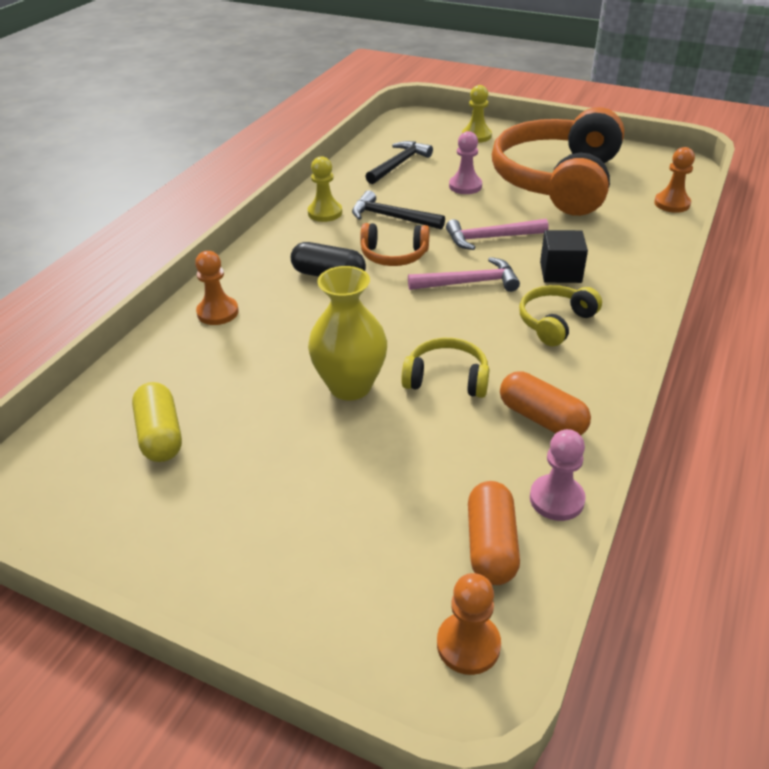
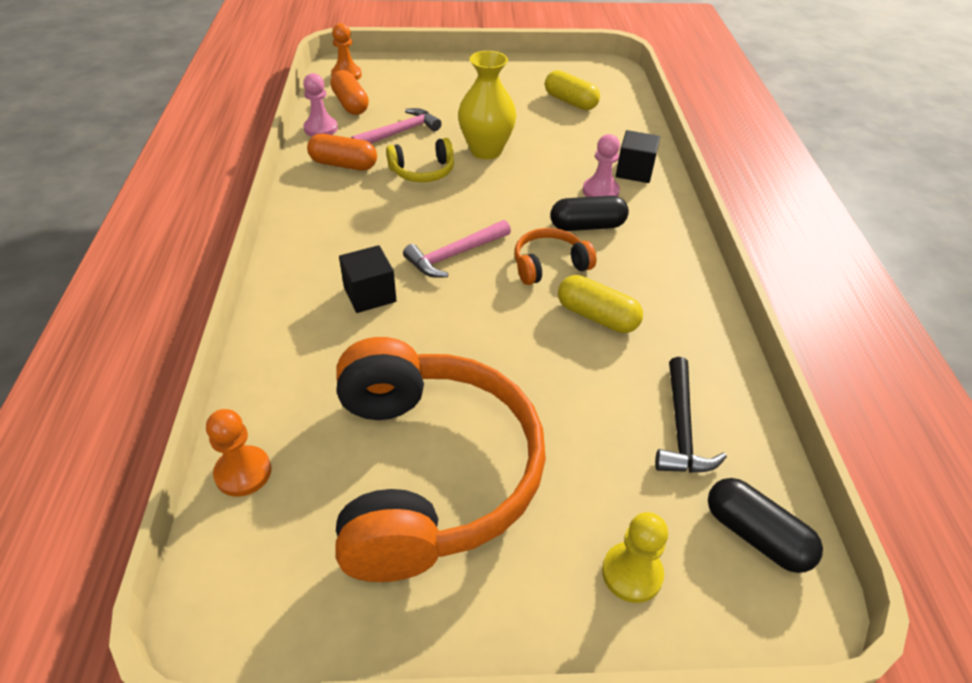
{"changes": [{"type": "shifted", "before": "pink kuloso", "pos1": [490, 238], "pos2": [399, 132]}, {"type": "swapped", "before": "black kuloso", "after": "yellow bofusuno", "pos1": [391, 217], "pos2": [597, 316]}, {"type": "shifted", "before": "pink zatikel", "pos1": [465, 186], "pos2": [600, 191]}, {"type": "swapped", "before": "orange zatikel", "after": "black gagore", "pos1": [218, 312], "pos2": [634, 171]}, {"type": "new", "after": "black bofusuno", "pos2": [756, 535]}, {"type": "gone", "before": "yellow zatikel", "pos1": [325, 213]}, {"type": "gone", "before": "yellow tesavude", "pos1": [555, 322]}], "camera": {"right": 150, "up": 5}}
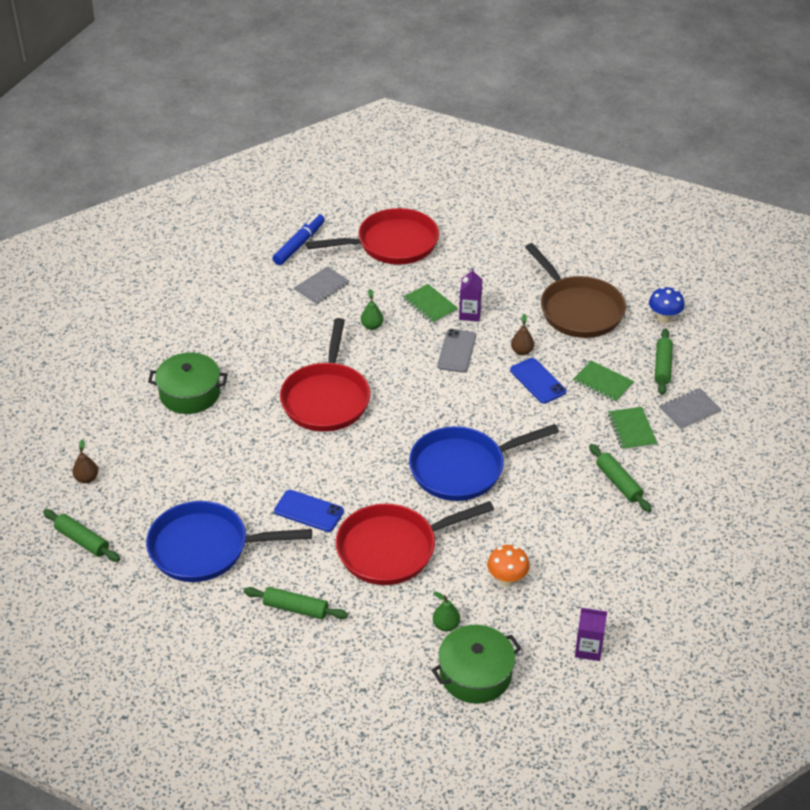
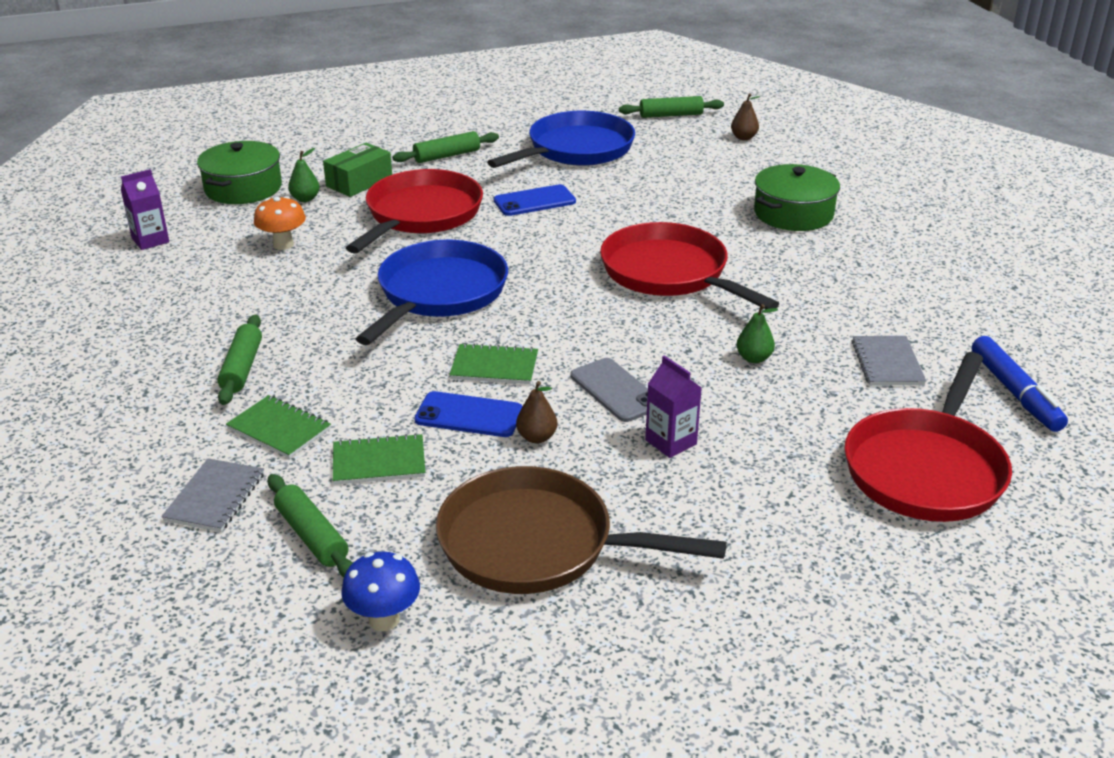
{"changes": [{"type": "rotated", "before": "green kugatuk", "pos1": [618, 483], "pos2": [242, 368], "turn": 75}, {"type": "new", "after": "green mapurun", "pos2": [359, 182]}, {"type": "shifted", "before": "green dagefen", "pos1": [430, 305], "pos2": [494, 367]}], "camera": {"right": 135, "up": -10}}
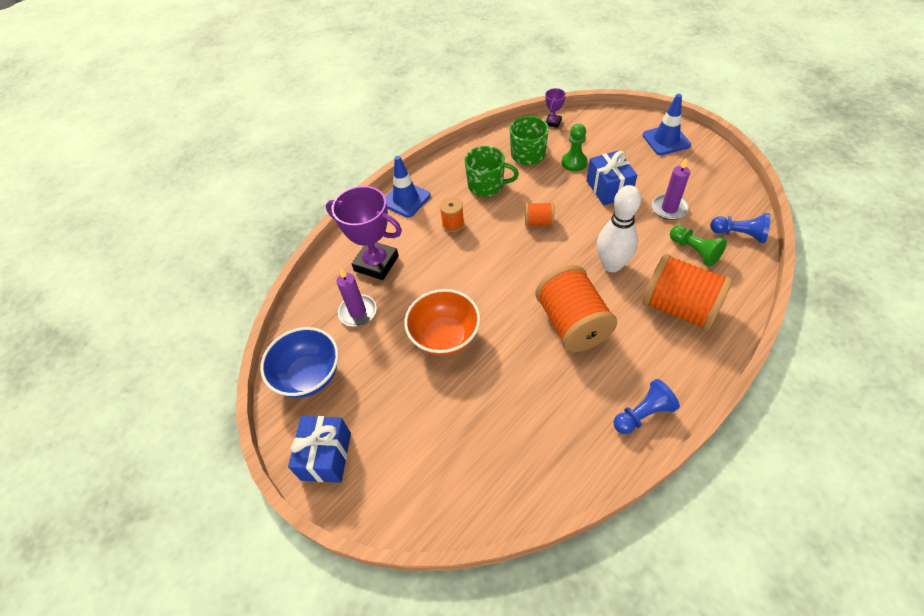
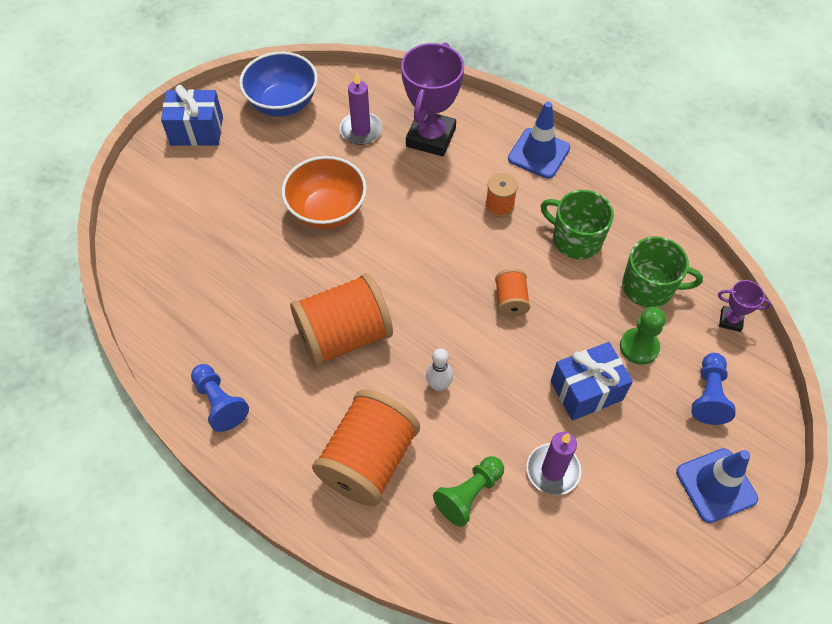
{"changes": [{"type": "scaled", "before": "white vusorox", "pos1": [612, 265], "pos2": [438, 385], "scale": 0.52}, {"type": "rotated", "before": "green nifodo", "pos1": [487, 185], "pos2": [575, 239], "turn": 120}, {"type": "shifted", "before": "blue zatikel", "pos1": [739, 234], "pos2": [708, 395]}], "camera": {"right": 80, "up": 5}}
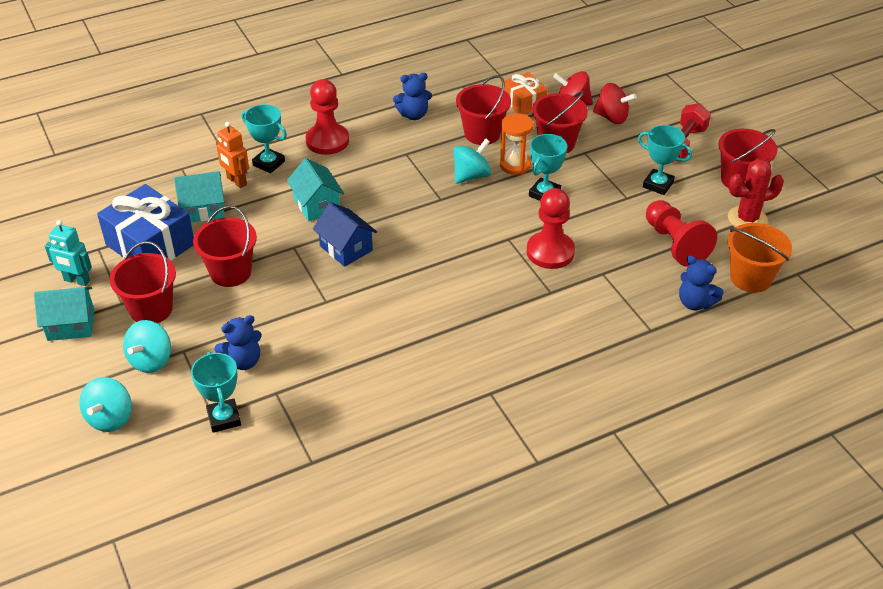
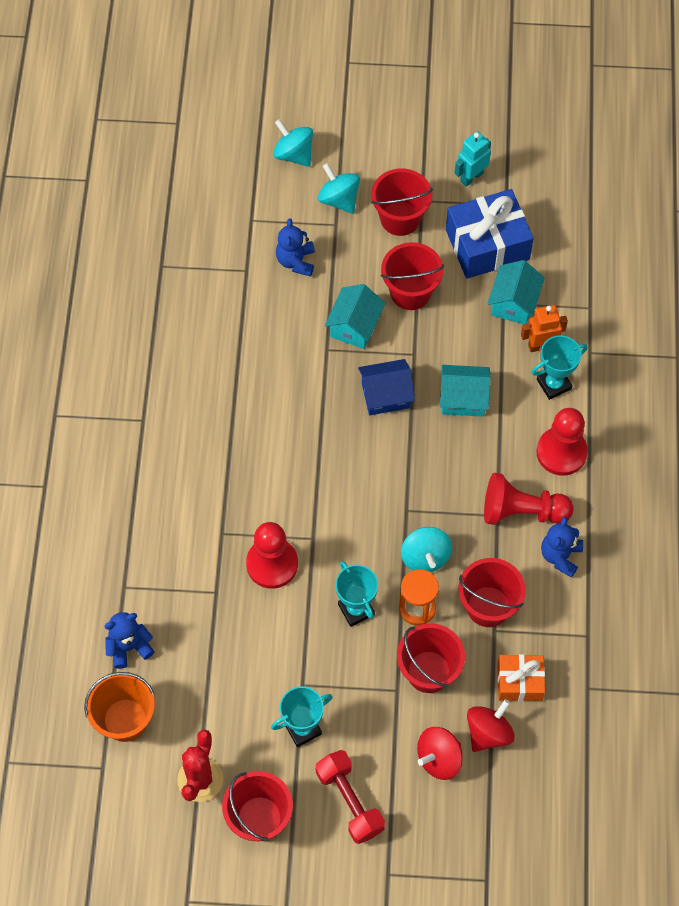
{"changes": [{"type": "shifted", "before": "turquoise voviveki", "pos1": [71, 325], "pos2": [354, 326]}, {"type": "shifted", "before": "red zatikel", "pos1": [675, 244], "pos2": [522, 511]}, {"type": "gone", "before": "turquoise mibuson", "pos1": [224, 418]}], "camera": {"right": 120, "up": 20}}
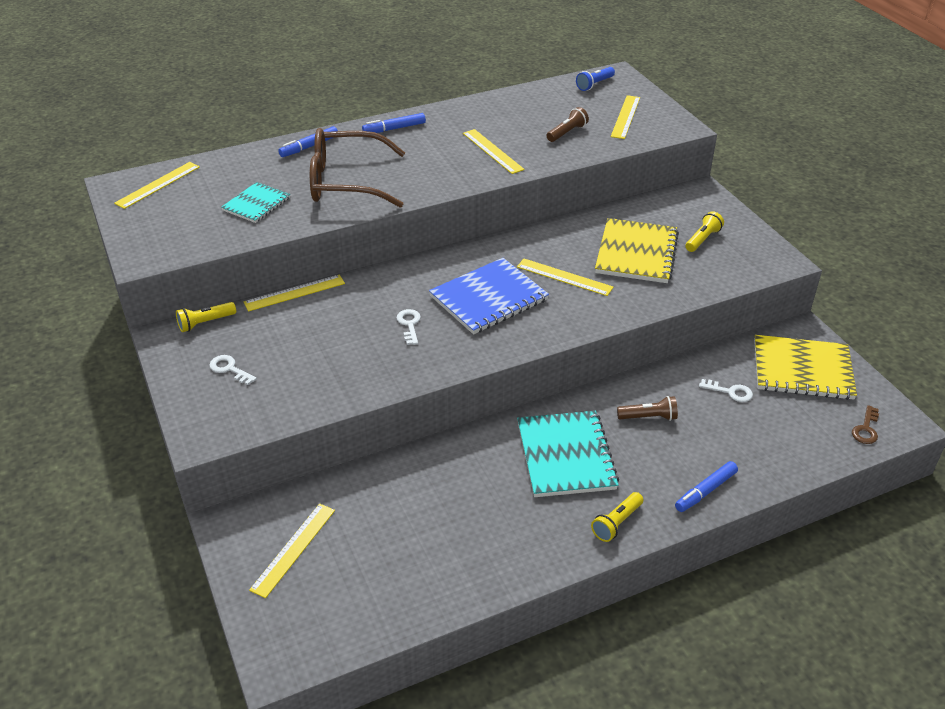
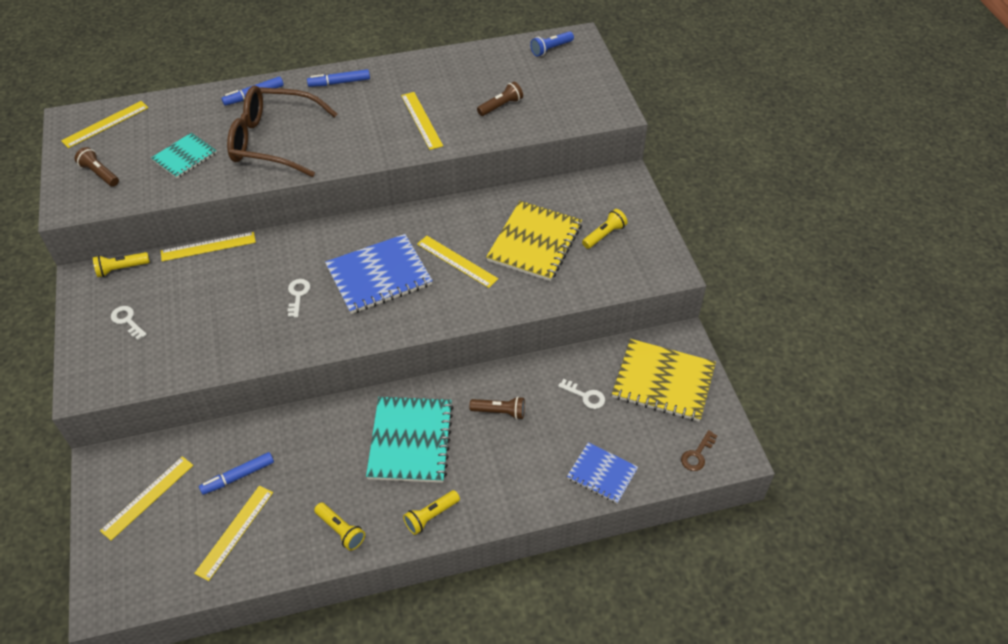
{"changes": [{"type": "new", "after": "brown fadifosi", "pos2": [99, 174]}, {"type": "shifted", "before": "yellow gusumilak", "pos1": [625, 117], "pos2": [234, 532]}, {"type": "shifted", "before": "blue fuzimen", "pos1": [705, 491], "pos2": [238, 476]}, {"type": "new", "after": "yellow fadifosi", "pos2": [341, 530]}, {"type": "new", "after": "blue dagefen", "pos2": [602, 474]}], "camera": {"right": 10, "up": 10}}
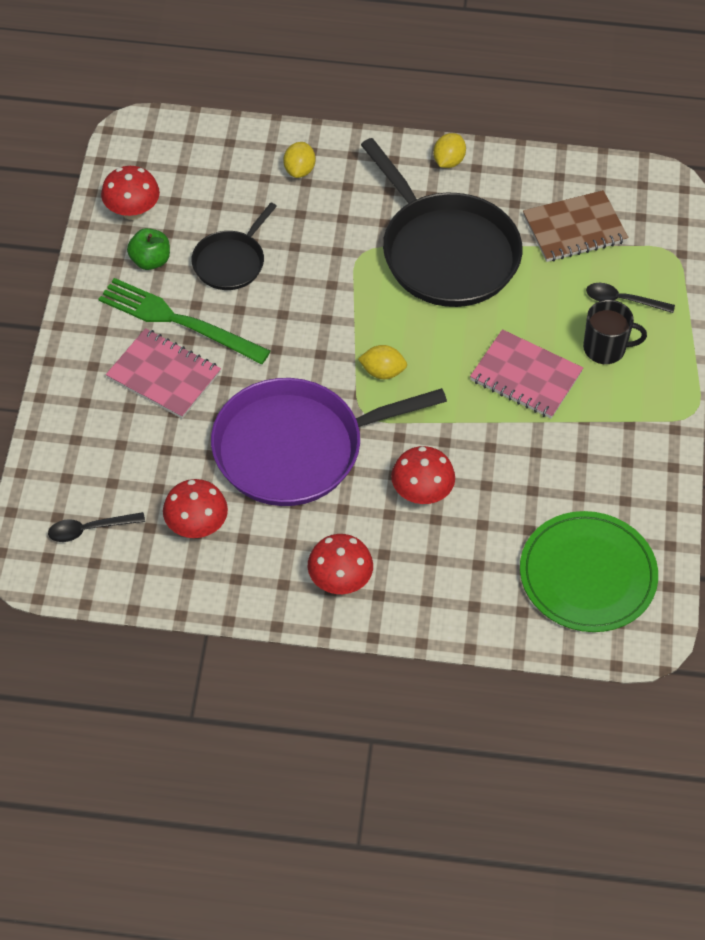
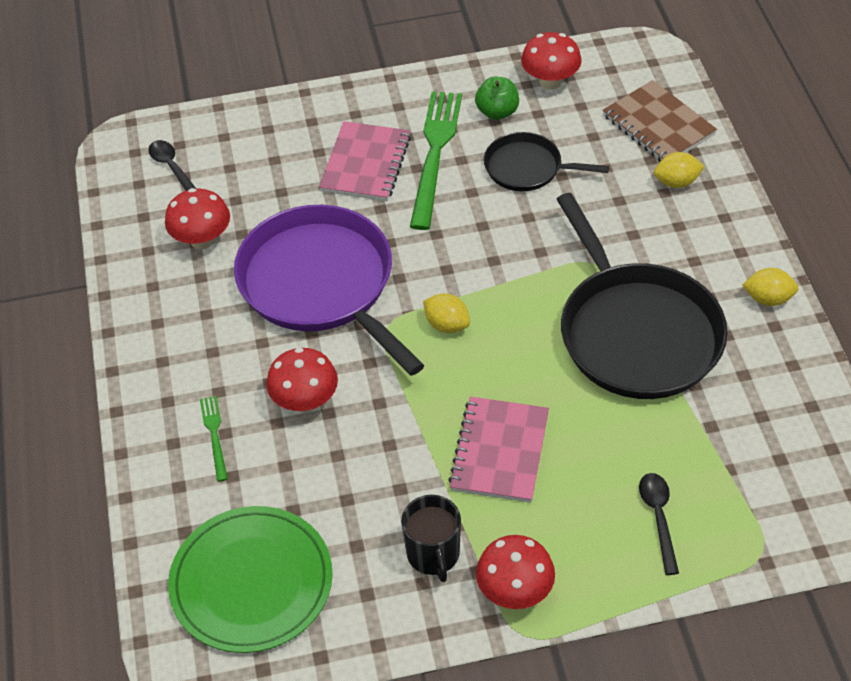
{"changes": [{"type": "new", "after": "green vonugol", "pos2": [214, 435]}, {"type": "shifted", "before": "black nifodo", "pos1": [605, 348], "pos2": [433, 554]}, {"type": "rotated", "before": "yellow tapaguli", "pos1": [382, 372], "pos2": [447, 325], "turn": -45}, {"type": "shifted", "before": "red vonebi", "pos1": [340, 581], "pos2": [515, 591]}, {"type": "rotated", "before": "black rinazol", "pos1": [446, 252], "pos2": [636, 332], "turn": -60}, {"type": "shifted", "before": "brown dagefen", "pos1": [574, 229], "pos2": [658, 125]}], "camera": {"right": 75, "up": -5}}
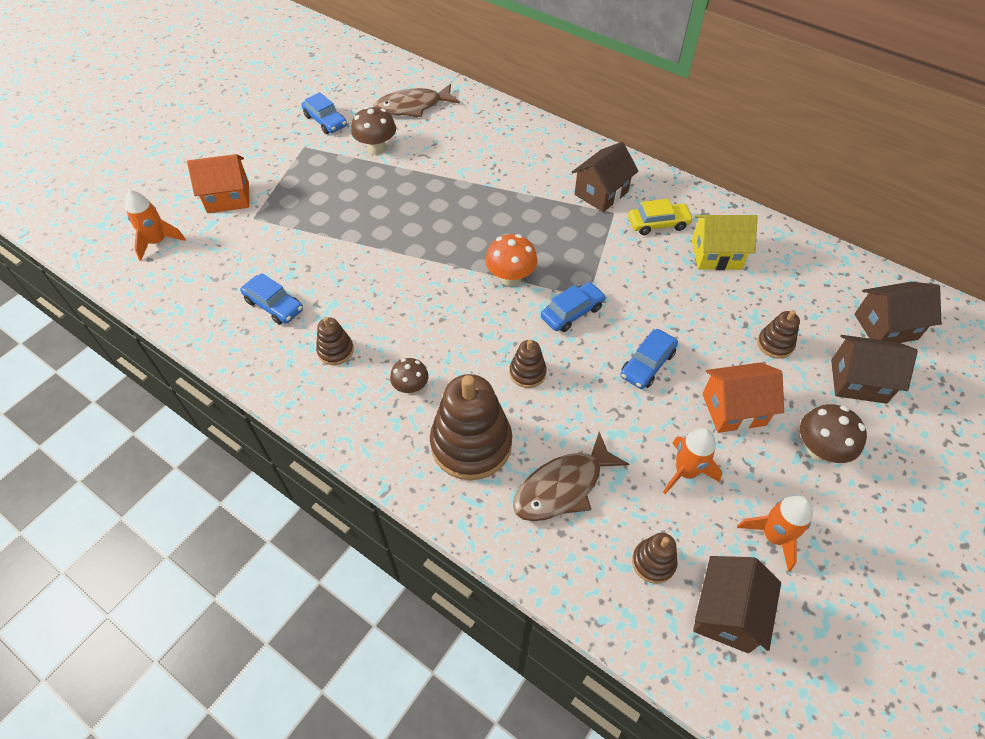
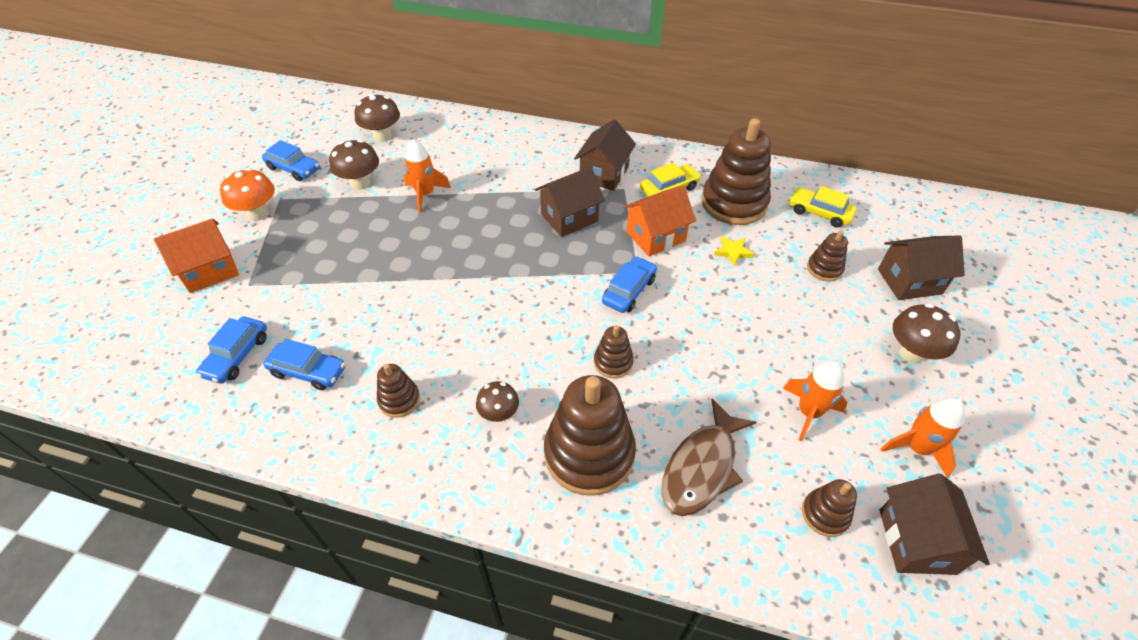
{"changes": [{"type": "shifted", "before": "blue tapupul", "pos1": [647, 364], "pos2": [237, 356]}, {"type": "shifted", "before": "orange vonebi", "pos1": [510, 278], "pos2": [258, 213]}, {"type": "swapped", "before": "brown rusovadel", "after": "brown vonebi", "pos1": [412, 106], "pos2": [382, 136]}, {"type": "shifted", "before": "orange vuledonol", "pos1": [158, 242], "pos2": [425, 194]}, {"type": "shifted", "before": "brown voviveki", "pos1": [885, 326], "pos2": [569, 218]}, {"type": "shifted", "before": "orange voviveki", "pos1": [733, 409], "pos2": [656, 236]}, {"type": "swapped", "before": "yellow voviveki", "after": "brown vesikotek", "pos1": [716, 255], "pos2": [733, 203]}, {"type": "new", "after": "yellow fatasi", "pos2": [733, 252]}, {"type": "new", "after": "yellow tapupul", "pos2": [819, 213]}], "camera": {"right": -20, "up": -5}}
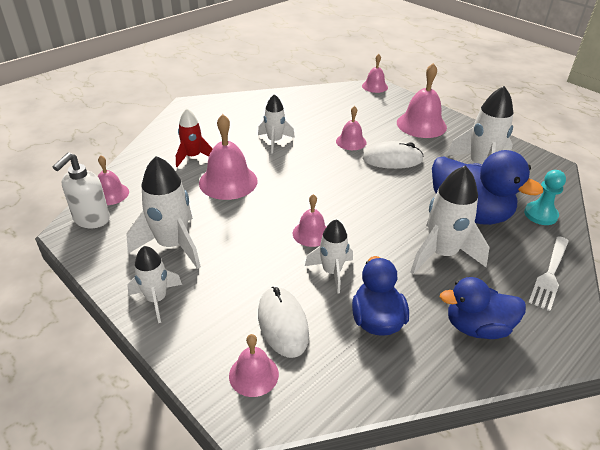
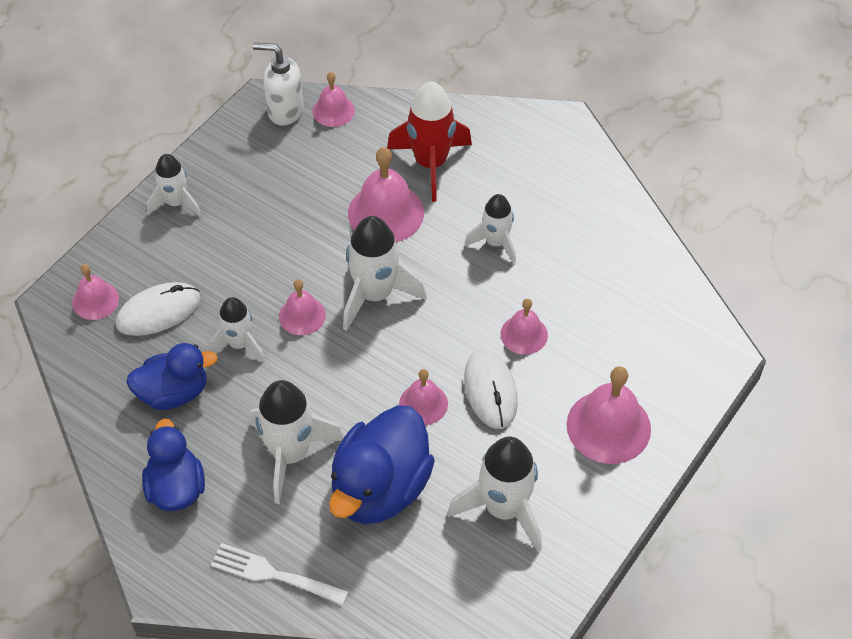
{"changes": [{"type": "shifted", "before": "white vuledonol", "pos1": [173, 245], "pos2": [375, 295]}, {"type": "scaled", "before": "red vuledonol", "pos1": [193, 157], "pos2": [430, 163], "scale": 1.6}, {"type": "shifted", "before": "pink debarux", "pos1": [374, 86], "pos2": [423, 403]}, {"type": "gone", "before": "turquoise zatikel", "pos1": [540, 214]}], "camera": {"right": 80, "up": 15}}
